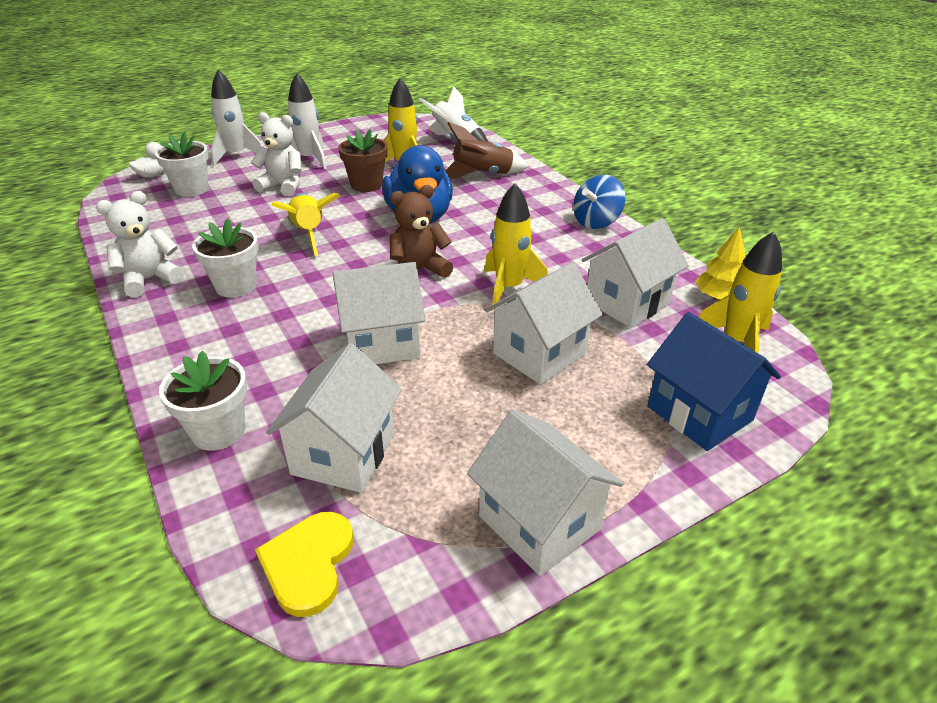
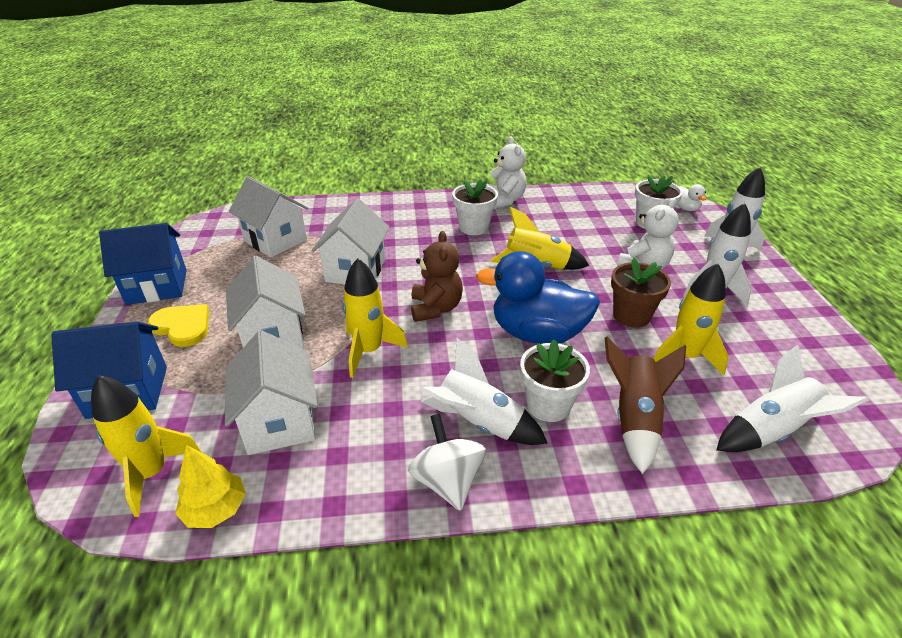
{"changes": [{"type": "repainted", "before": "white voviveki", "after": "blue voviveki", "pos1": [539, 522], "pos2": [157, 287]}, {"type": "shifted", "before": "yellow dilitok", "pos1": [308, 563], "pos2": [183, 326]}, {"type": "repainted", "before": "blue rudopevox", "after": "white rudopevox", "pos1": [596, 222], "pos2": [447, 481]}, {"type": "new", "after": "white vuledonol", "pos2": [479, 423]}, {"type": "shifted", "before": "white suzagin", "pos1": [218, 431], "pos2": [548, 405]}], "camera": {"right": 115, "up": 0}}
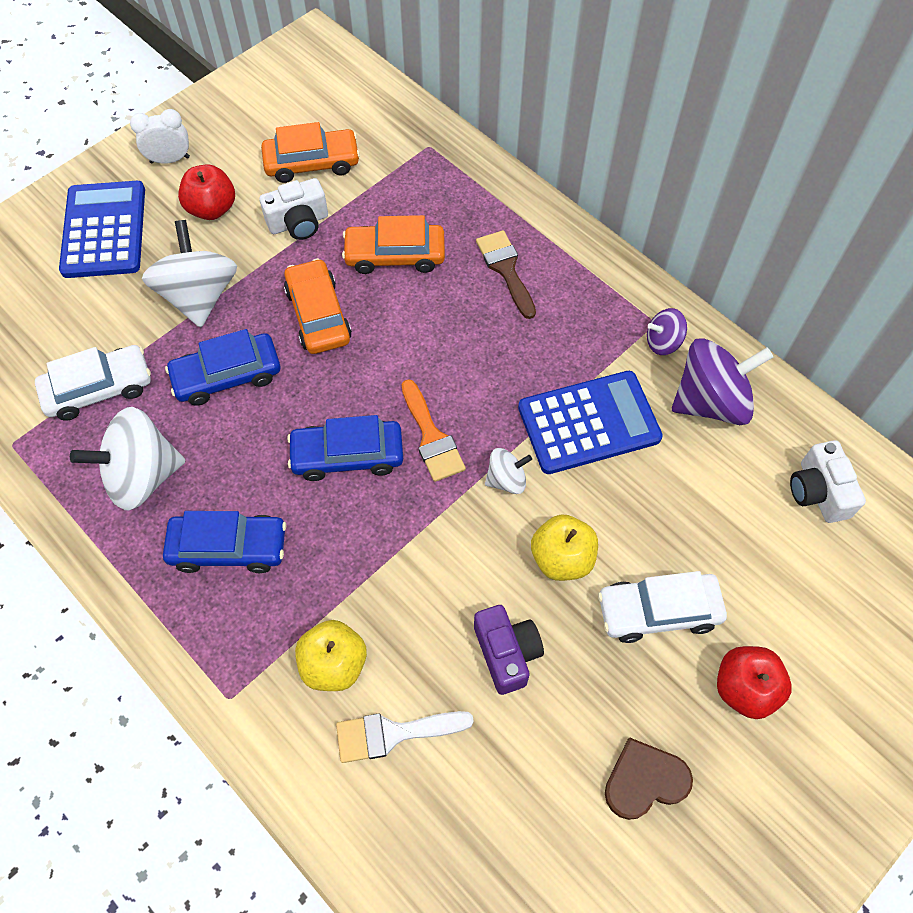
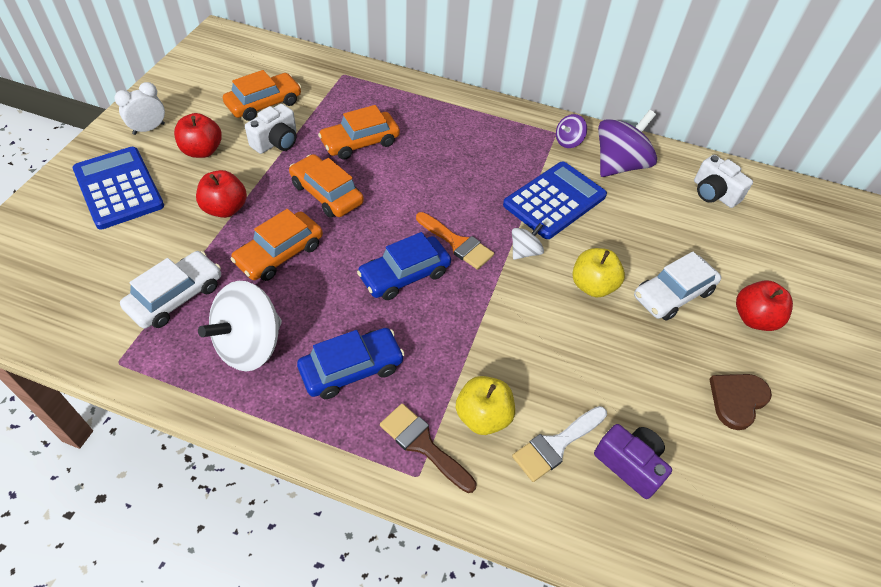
{"changes": [{"type": "swapped", "before": "white rudopevox", "after": "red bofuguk", "pos1": [199, 296], "pos2": [225, 209]}, {"type": "repainted", "before": "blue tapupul", "after": "orange tapupul", "pos1": [227, 376], "pos2": [279, 253]}, {"type": "shifted", "before": "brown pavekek", "pos1": [506, 269], "pos2": [423, 445]}, {"type": "shifted", "before": "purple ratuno", "pos1": [507, 653], "pos2": [629, 464]}], "camera": {"right": -30, "up": -10}}
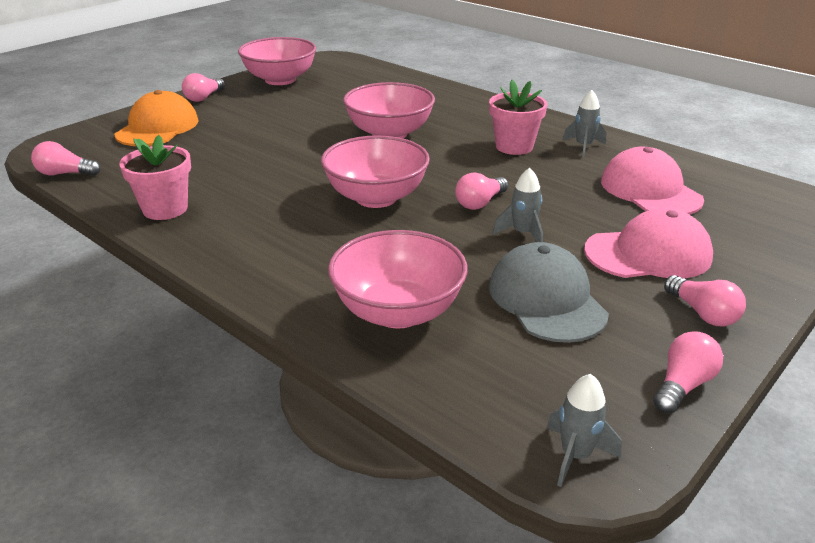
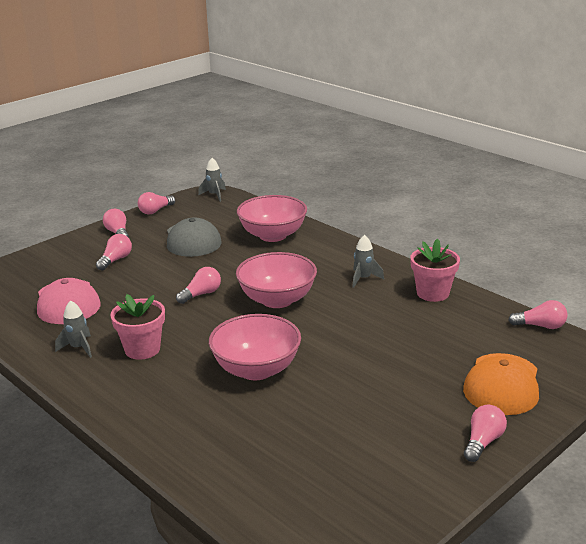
{"changes": [{"type": "swapped", "before": "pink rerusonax", "after": "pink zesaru", "pos1": [648, 254], "pos2": [115, 260]}, {"type": "shifted", "before": "grey vuledonol", "pos1": [523, 234], "pos2": [363, 279]}, {"type": "gone", "before": "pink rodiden", "pos1": [280, 80]}], "camera": {"right": -175, "up": -5}}
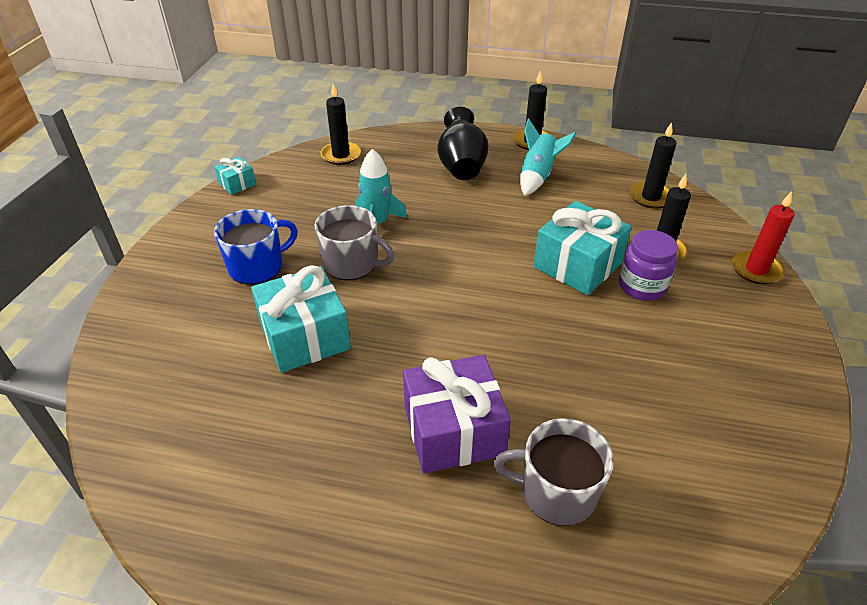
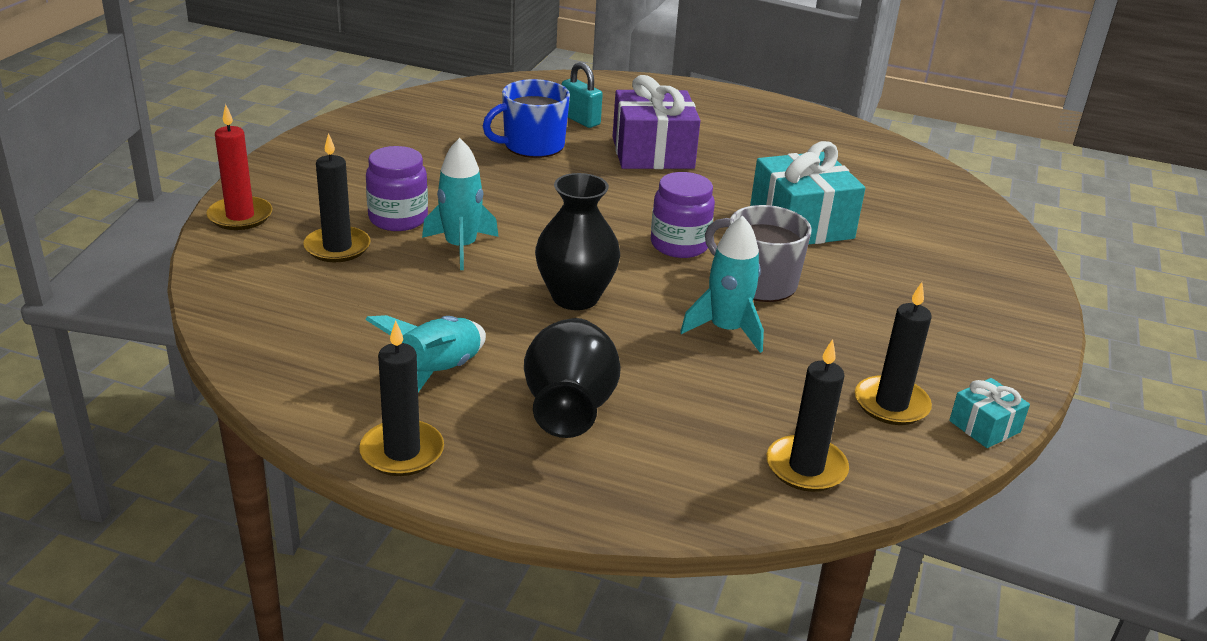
{"changes": [{"type": "swapped", "before": "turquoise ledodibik", "after": "turquoise vuledonol", "pos1": [577, 265], "pos2": [460, 247]}, {"type": "shifted", "before": "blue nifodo", "pos1": [257, 266], "pos2": [532, 145]}, {"type": "new", "after": "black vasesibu", "pos2": [575, 297]}, {"type": "swapped", "before": "grey nifodo", "after": "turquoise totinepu", "pos1": [556, 492], "pos2": [580, 120]}, {"type": "new", "after": "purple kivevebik", "pos2": [679, 245]}, {"type": "shifted", "before": "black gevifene", "pos1": [650, 197], "pos2": [891, 404]}], "camera": {"right": -175, "up": -10}}
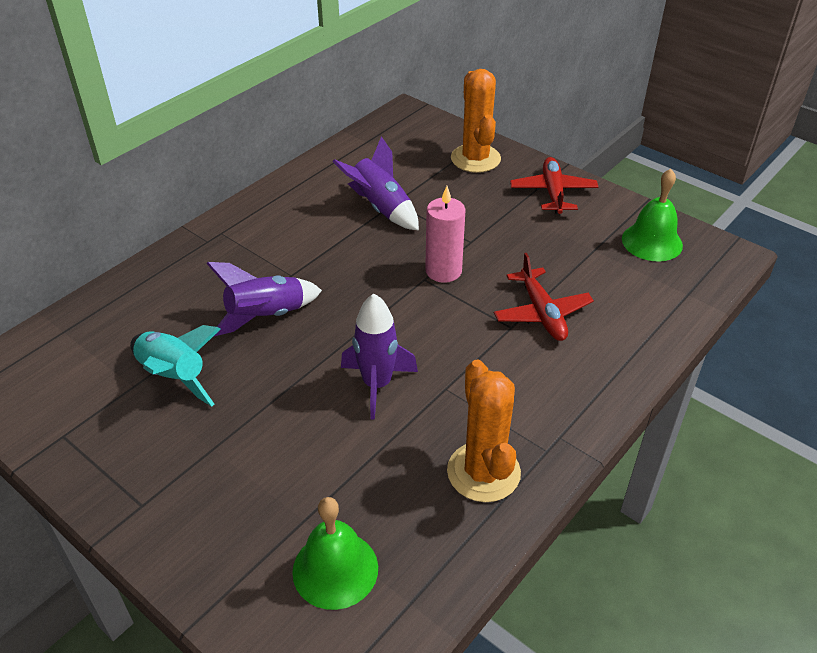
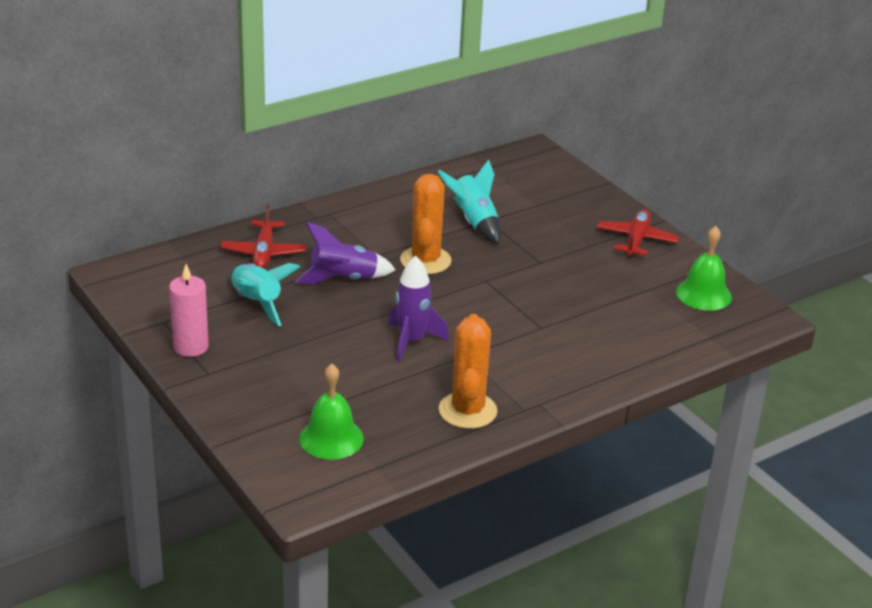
{"changes": [{"type": "shifted", "before": "pink gevifene", "pos1": [443, 271], "pos2": [191, 347]}, {"type": "shifted", "before": "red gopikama", "pos1": [541, 313], "pos2": [264, 253]}, {"type": "shifted", "before": "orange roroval", "pos1": [475, 159], "pos2": [425, 261]}, {"type": "repainted", "before": "purple vuledonol", "after": "turquoise vuledonol", "pos1": [381, 208], "pos2": [474, 222]}], "camera": {"right": 15, "up": -10}}
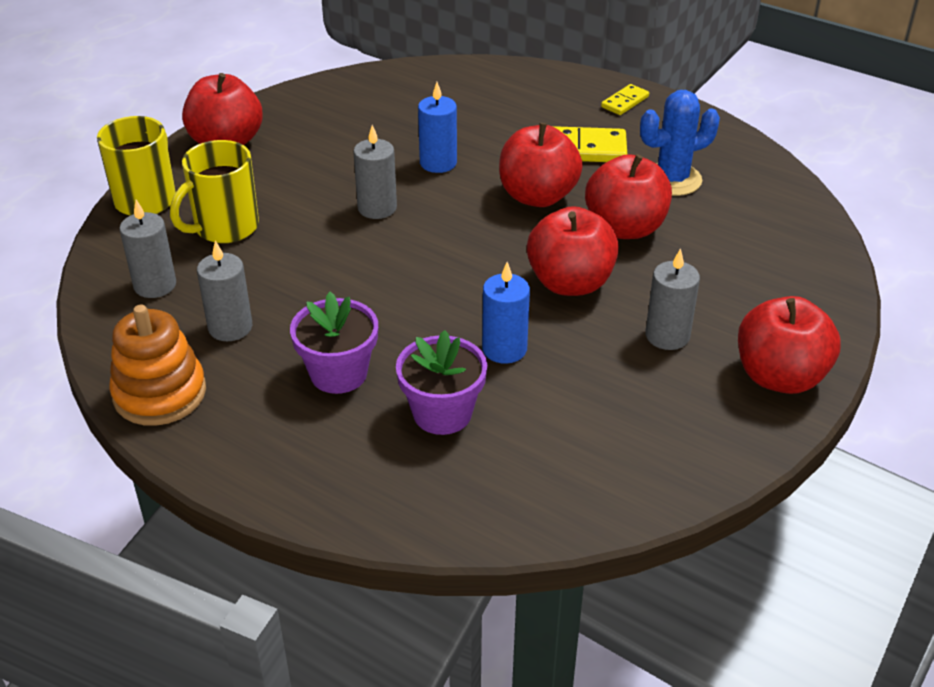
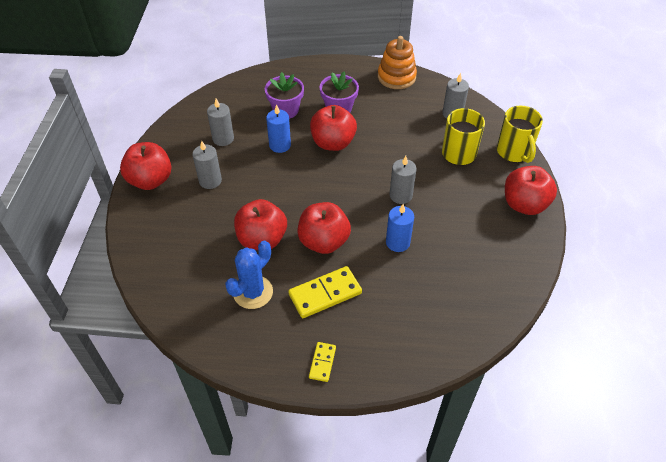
{"changes": [{"type": "shifted", "before": "grey gevifene", "pos1": [230, 327], "pos2": [223, 139]}, {"type": "shifted", "before": "red bofuguk", "pos1": [570, 283], "pos2": [333, 143]}], "camera": {"right": 150, "up": 10}}
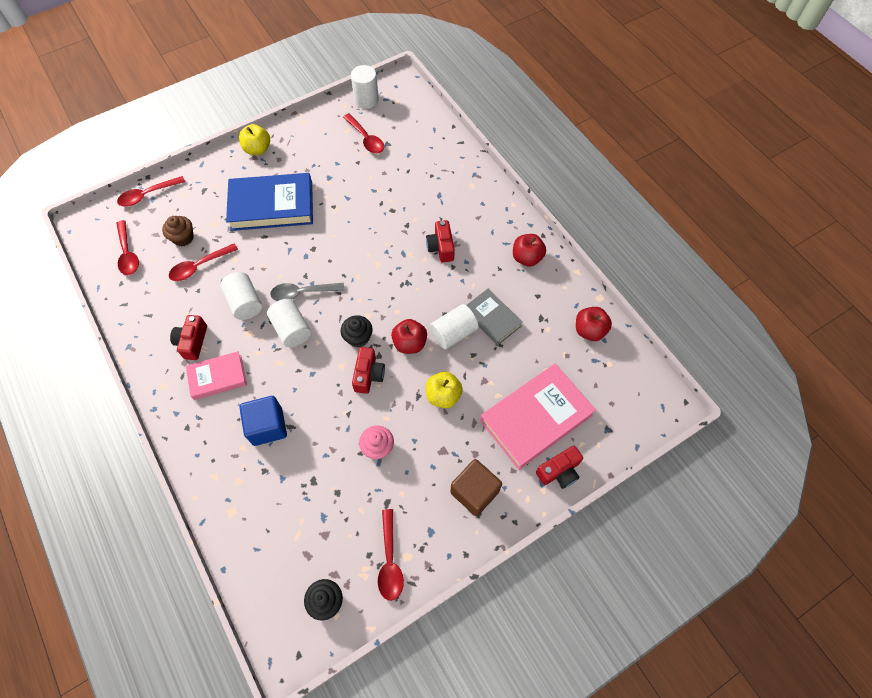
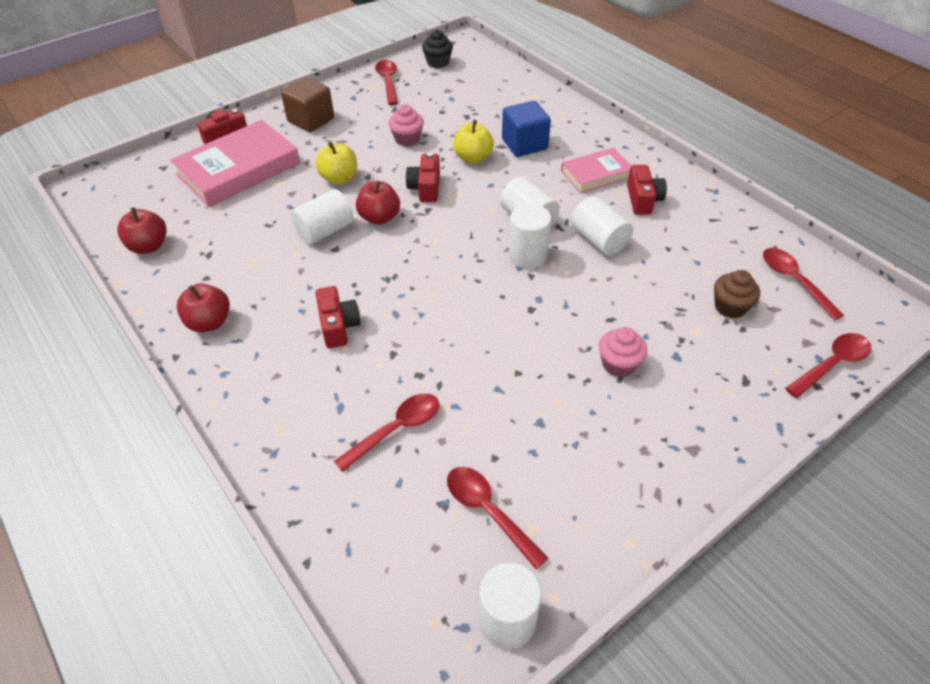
{"changes": [{"type": "shifted", "before": "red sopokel", "pos1": [199, 266], "pos2": [396, 429]}, {"type": "shifted", "before": "yellow bofuguk", "pos1": [258, 149], "pos2": [473, 158]}, {"type": "swapped", "before": "grey sopokel", "after": "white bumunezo", "pos1": [302, 293], "pos2": [527, 256]}, {"type": "swapped", "before": "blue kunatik", "after": "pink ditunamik", "pos1": [272, 206], "pos2": [618, 364]}, {"type": "gone", "before": "black ditunamik", "pos1": [358, 337]}, {"type": "gone", "before": "grey kunatik", "pos1": [492, 318]}], "camera": {"right": 175, "up": -15}}
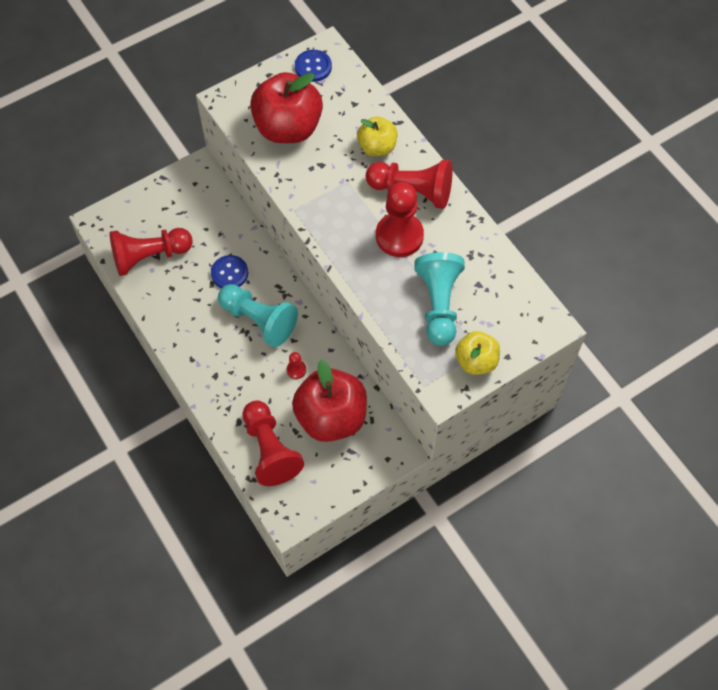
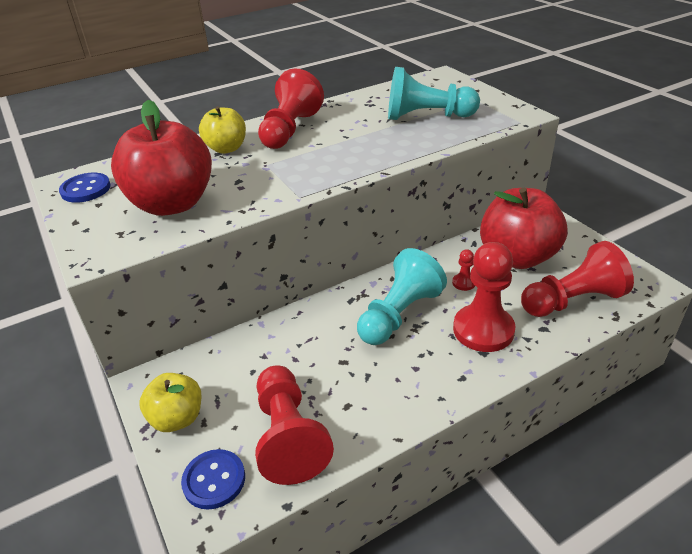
{"changes": [{"type": "shifted", "before": "yellow bofuguk", "pos1": [476, 361], "pos2": [177, 418]}, {"type": "shifted", "before": "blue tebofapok", "pos1": [229, 273], "pos2": [214, 480]}, {"type": "shifted", "before": "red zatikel", "pos1": [399, 236], "pos2": [483, 330]}], "camera": {"right": -85, "up": -25}}
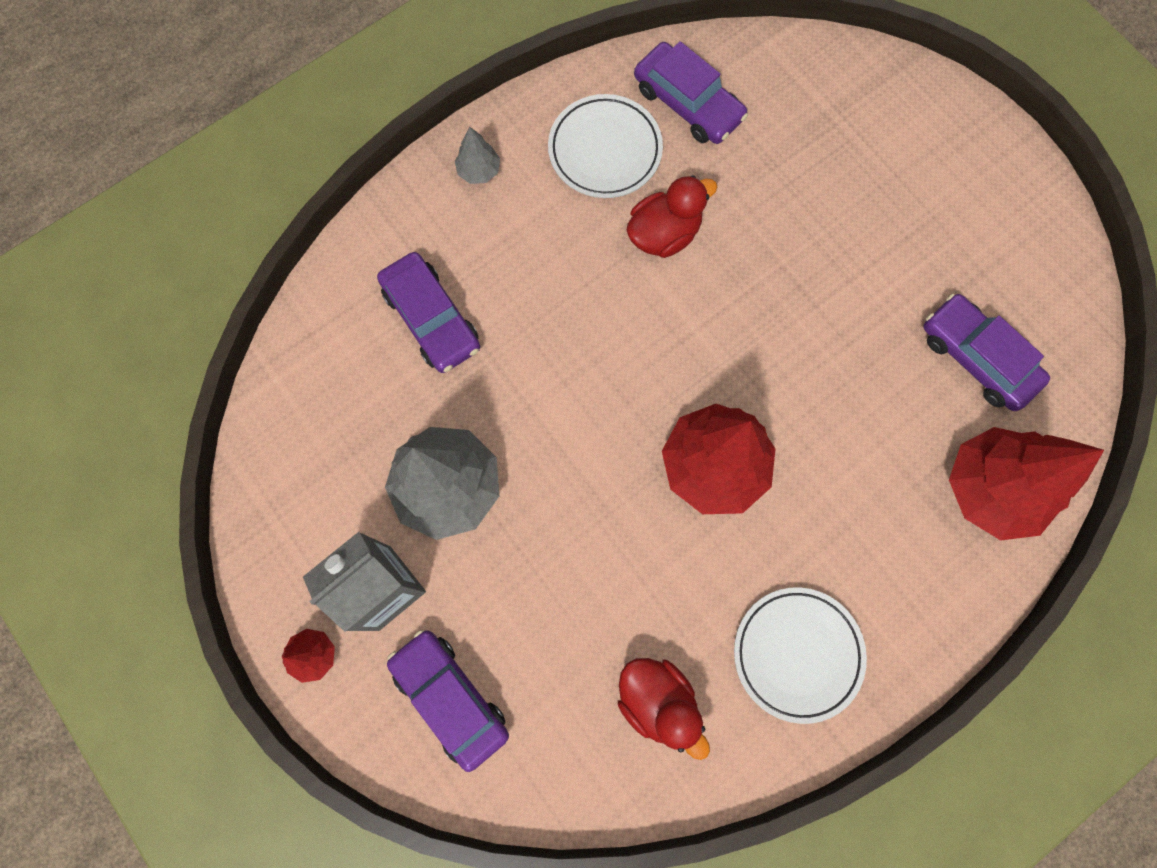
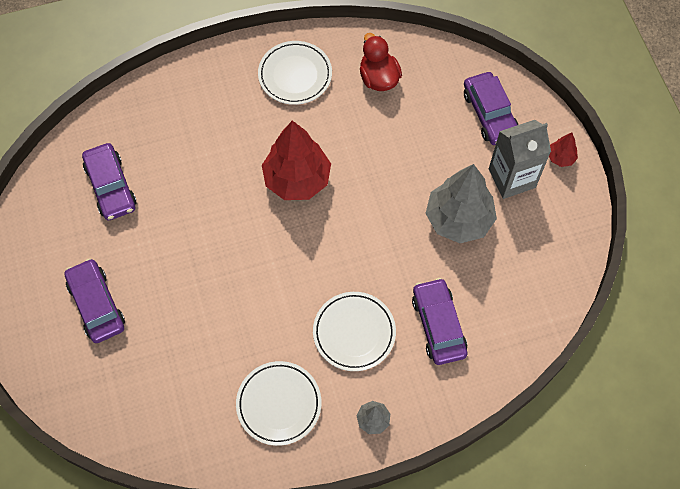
{"changes": [{"type": "shifted", "before": "purple tapupul", "pos1": [688, 103], "pos2": [97, 304]}, {"type": "new", "after": "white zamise", "pos2": [354, 332]}, {"type": "gone", "before": "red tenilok", "pos1": [664, 234]}, {"type": "gone", "before": "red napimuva", "pos1": [990, 489]}], "camera": {"right": -160, "up": -10}}
